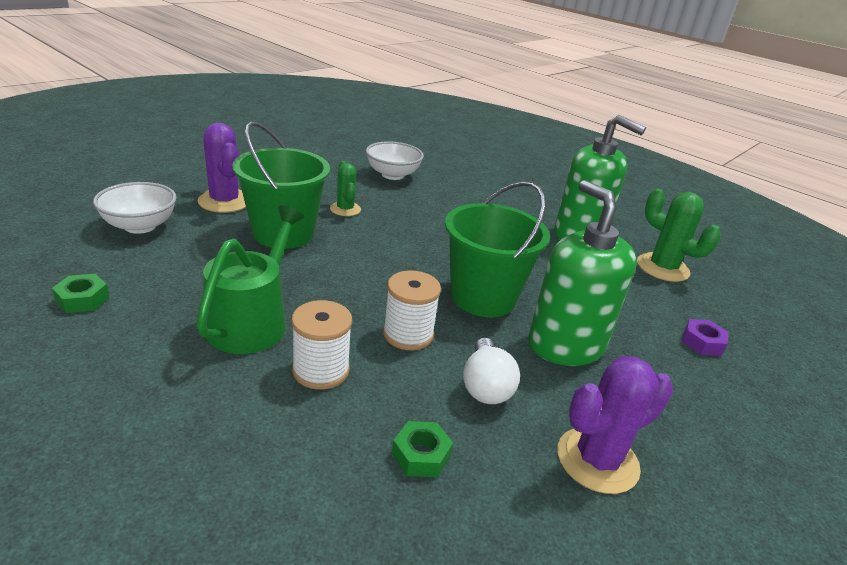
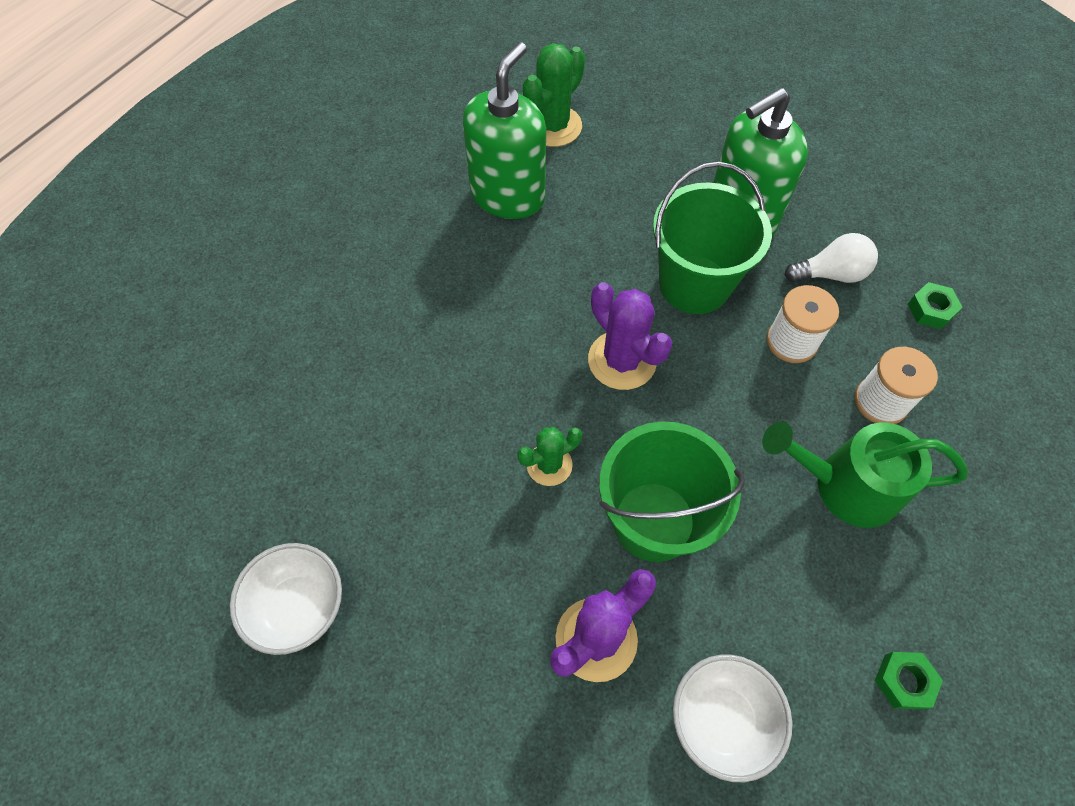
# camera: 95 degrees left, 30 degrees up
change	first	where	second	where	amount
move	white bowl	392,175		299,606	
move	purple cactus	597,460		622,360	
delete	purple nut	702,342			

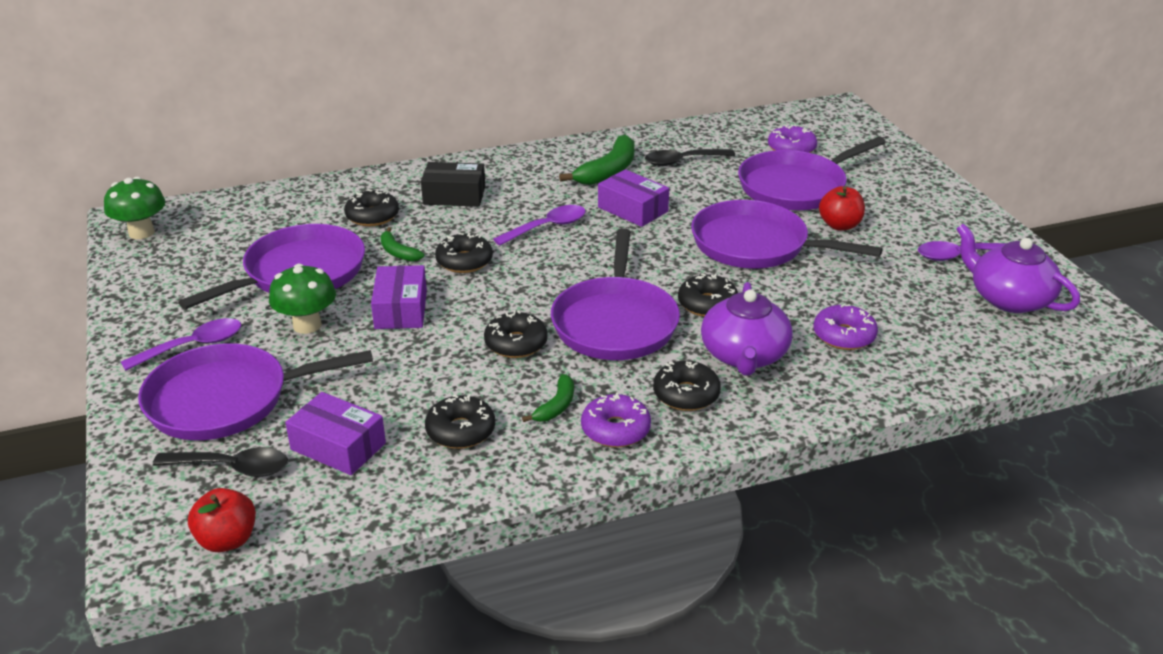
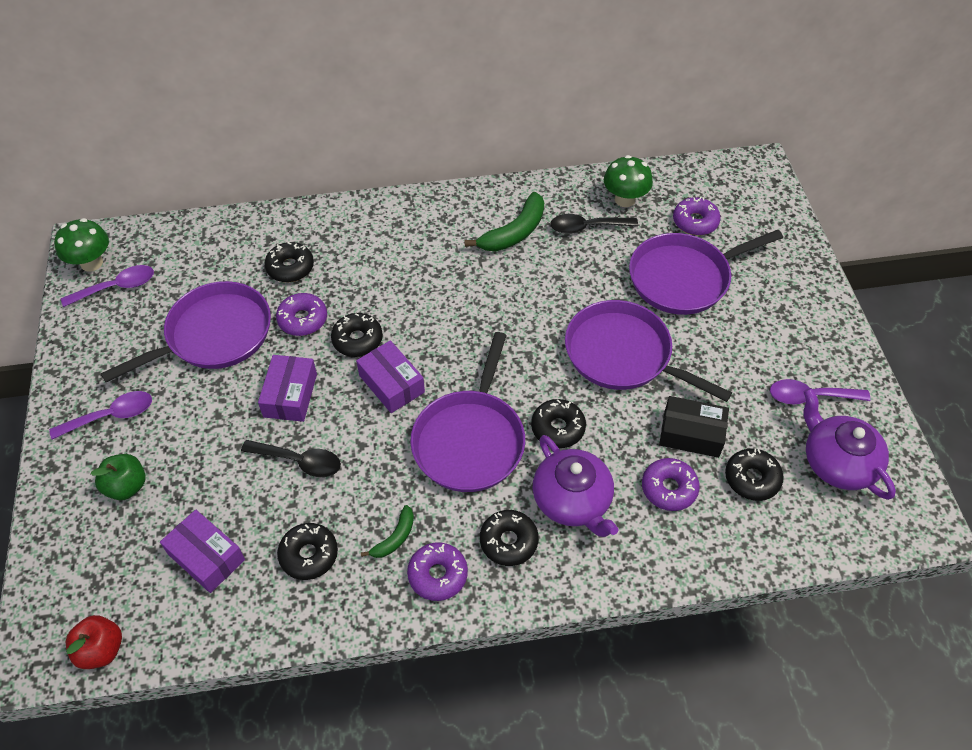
# camera: 10 degrees right, 20 degrees up
change	first	where	second	where	amount
replace	purple pan	225,400	green apple	127,486	
move	black spoon	232,468		299,461	
move	green mushroom	307,325		624,199	
replace	green banana	398,252	purple donut	303,319	
move	black box	454,195		691,434	
move	black donut	516,343		752,479	
move	purple spoon	547,227		117,287	
move	purple box	632,209		391,384	
rotate	purple teapot	744,355		572,500	45 degrees counterclockwise
delete	red apple	839,225			

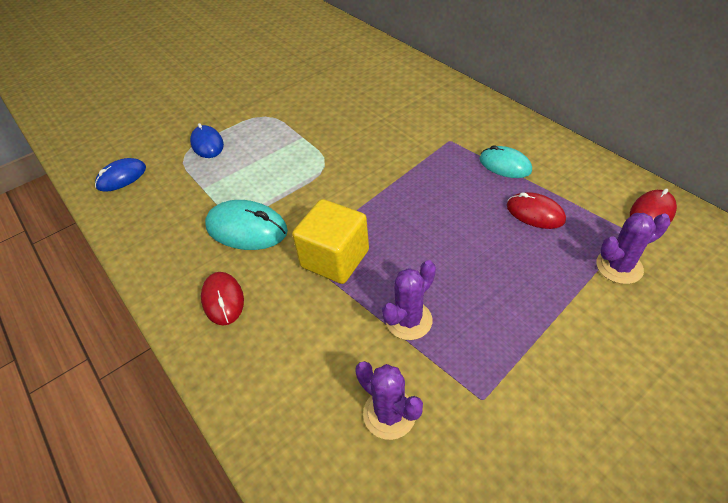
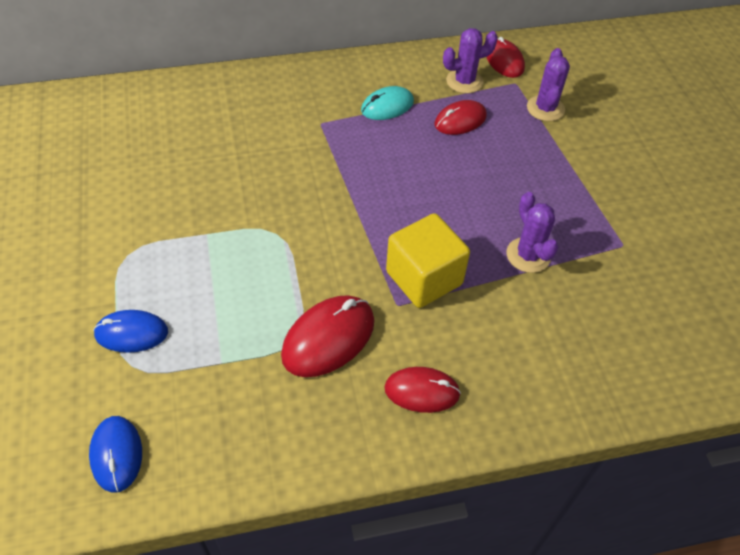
# camera: 70 degrees left, 5 degrees up
change	first	where	second	where	amount
recolor	turquoise mouse	247,229	red mouse	328,338	
move	purple cactus	389,414		464,81	

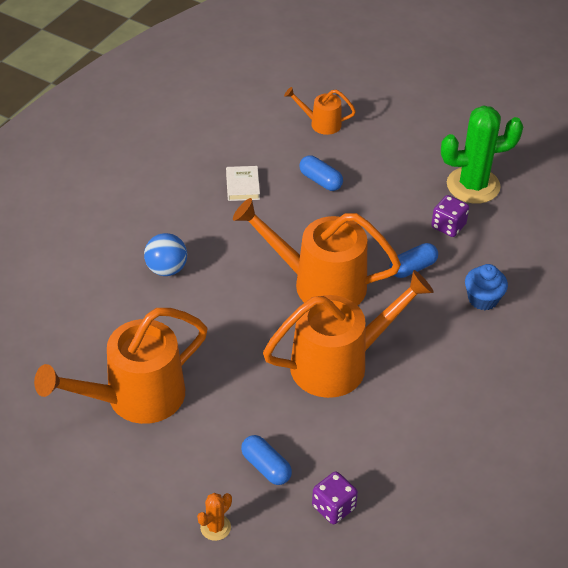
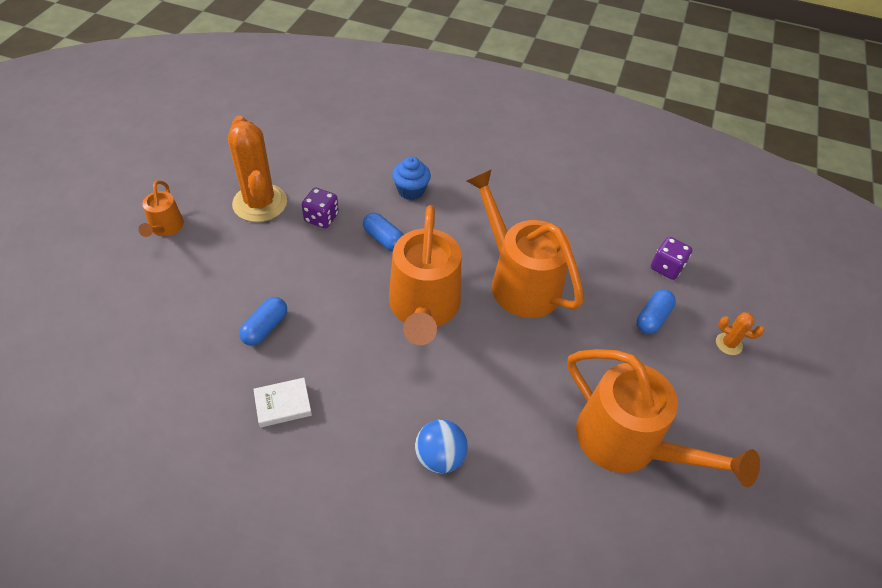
# camera: 105 degrees left, 5 degrees up
change	first	where	second	where	amount
move	orange watering can	321,123		165,228	
recolor	green cactus	473,185	orange cactus	260,203	

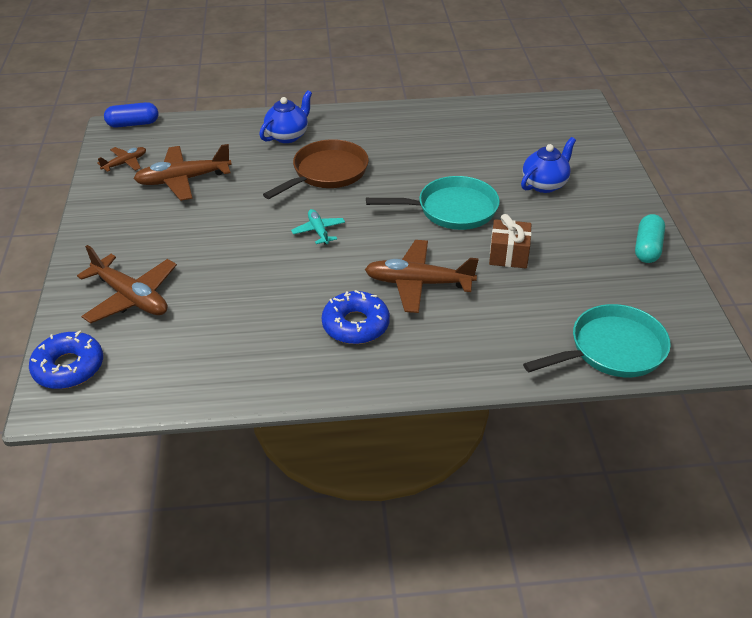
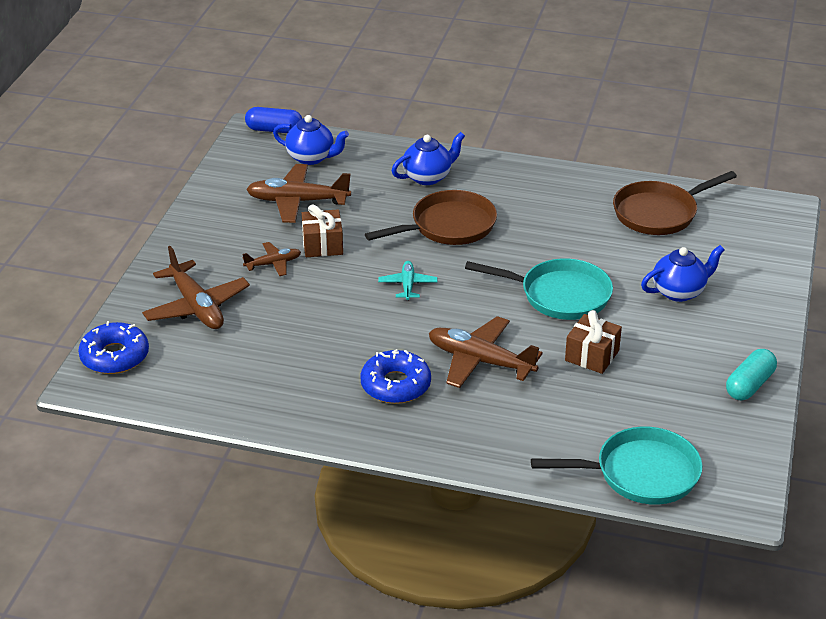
# camera: 20 degrees right, 5 degrees down
change	first	where	second	where	amount
move	brown plane	125,163		273,264	
insert			blue teapot	311,158	
insert			brown gift	322,245	
insert			brown pan	659,213	

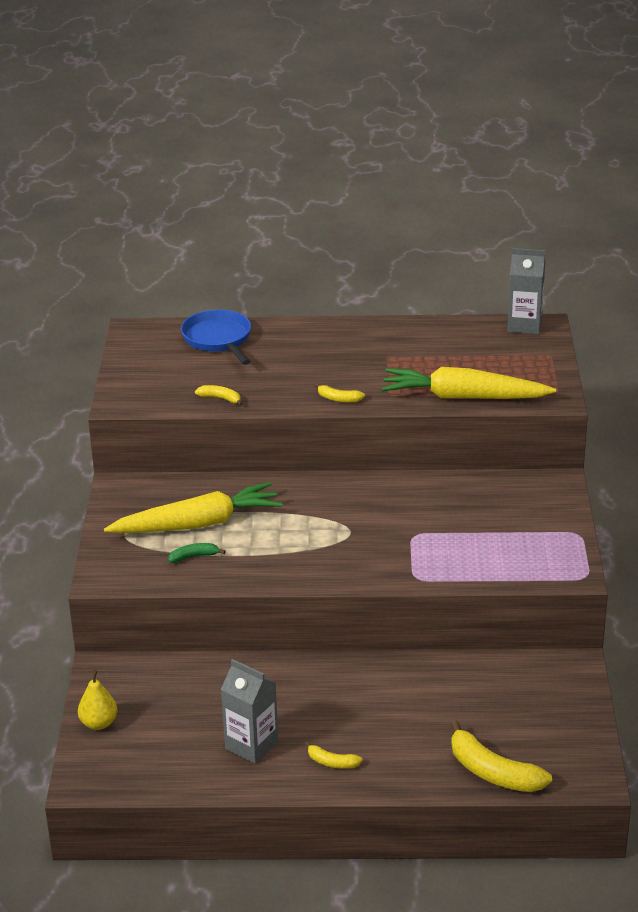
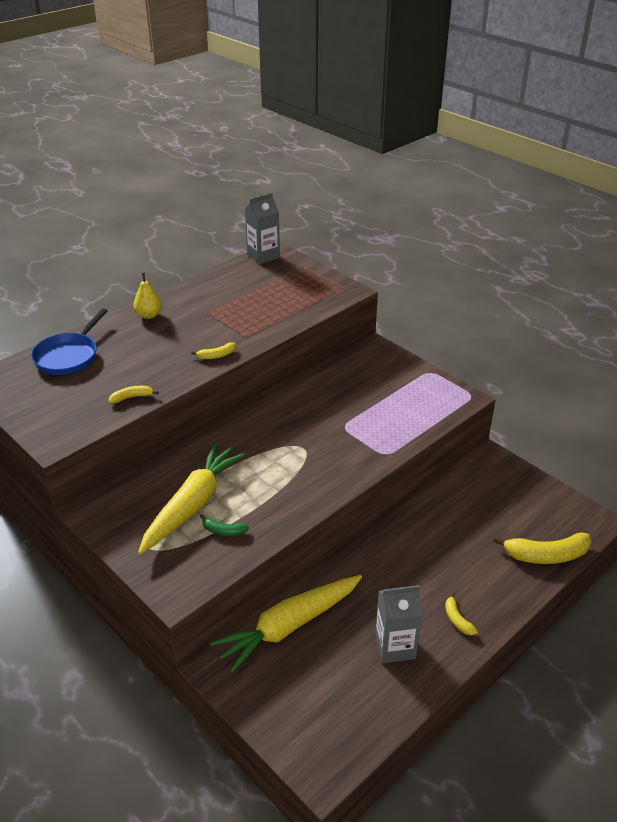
# camera: 45 degrees left, 5 degrees up
change	first	where	second	where	amount
move	yellow pear	99,723		149,315	
rotate	green banana	194,556		223,531	105 degrees counterclockwise
rotate	blue pan	218,339		69,356	90 degrees counterclockwise
rotate	yellow banana	332,762		457,619	90 degrees clockwise
move	yellow carrot	463,397		289,627	

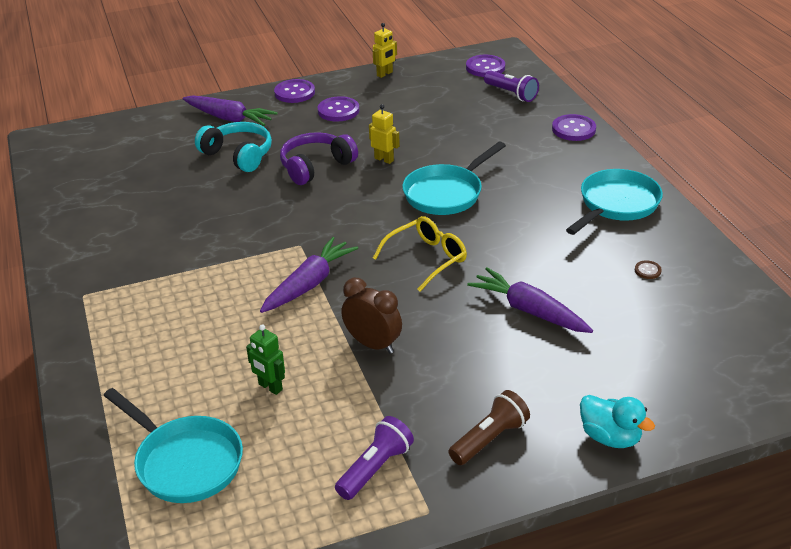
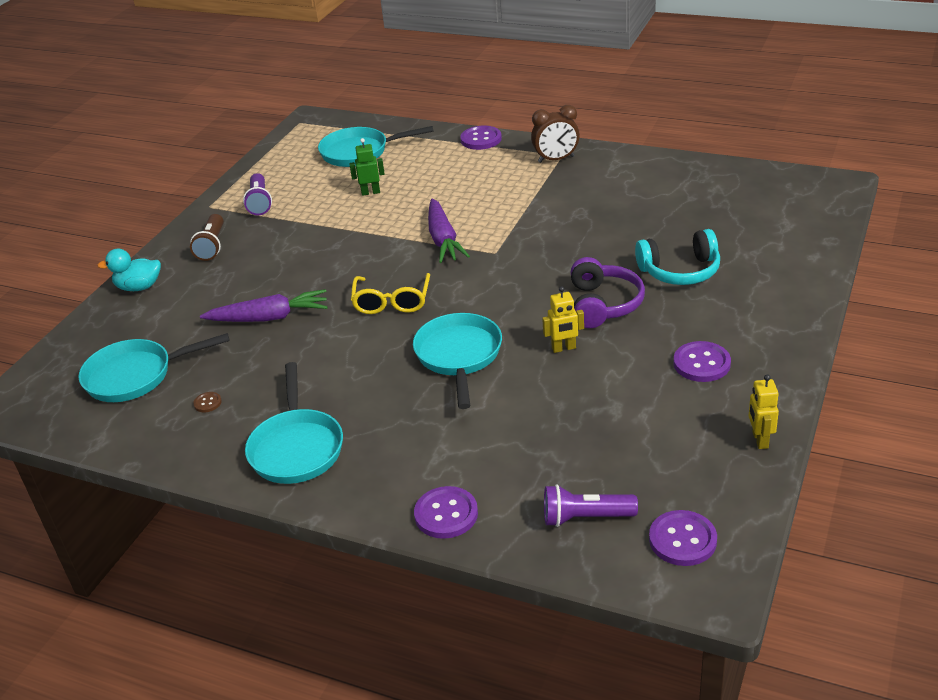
# camera: 135 degrees right, 0 degrees up
change	first	where	second	where	amount
delete	purple carrot	229,118			
move	purple button	294,93		481,139	
move	brown clock	373,344		556,159	
insert			turquoise pan	135,376	

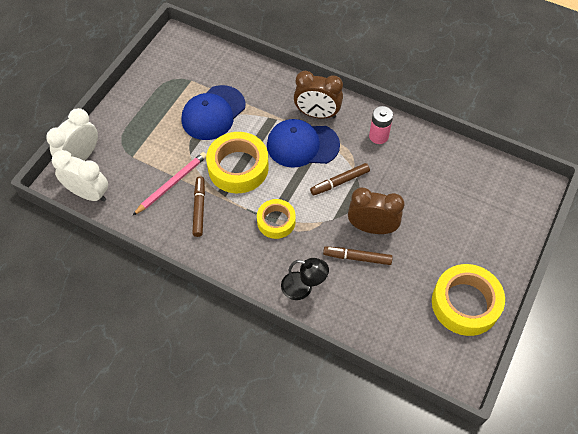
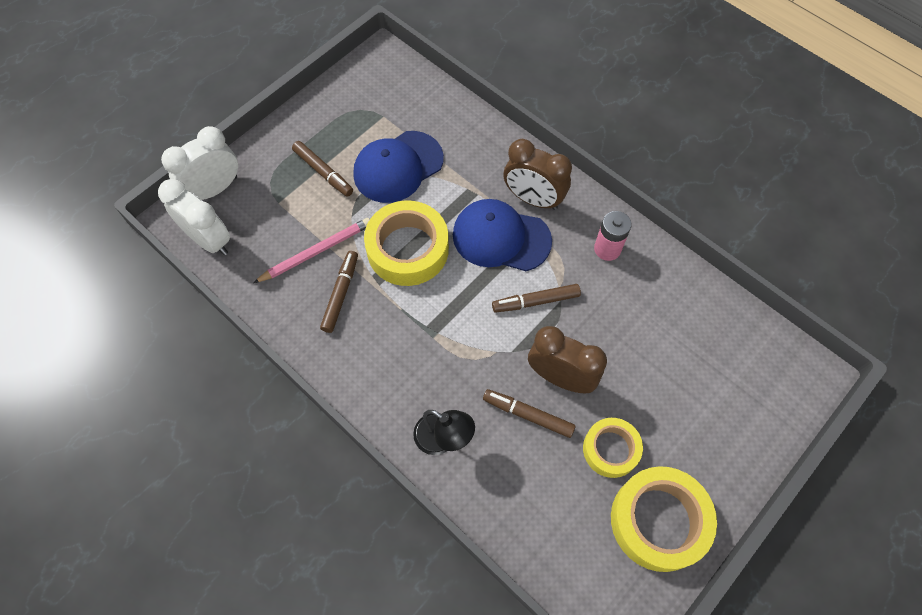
# camera: 15 degrees right, 5 degrees up
change	first	where	second	where	amount
move	yellow tape	276,221		610,449	
insert			brown marker	323,172	

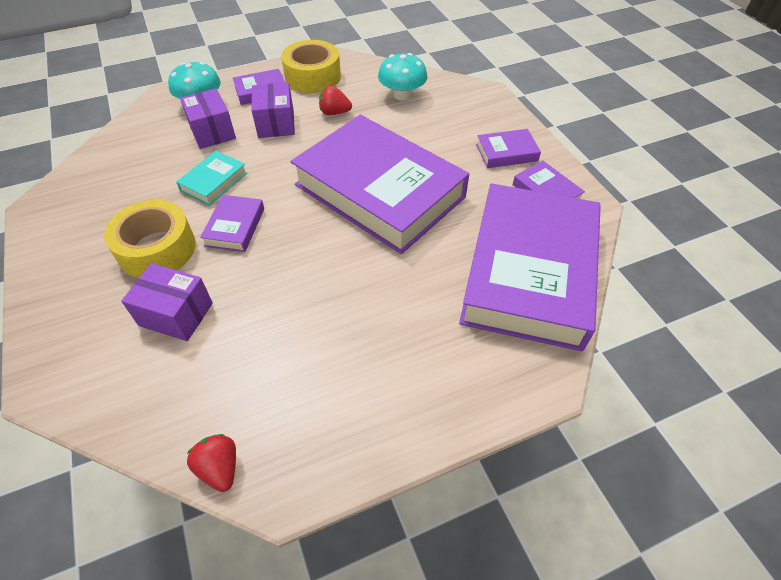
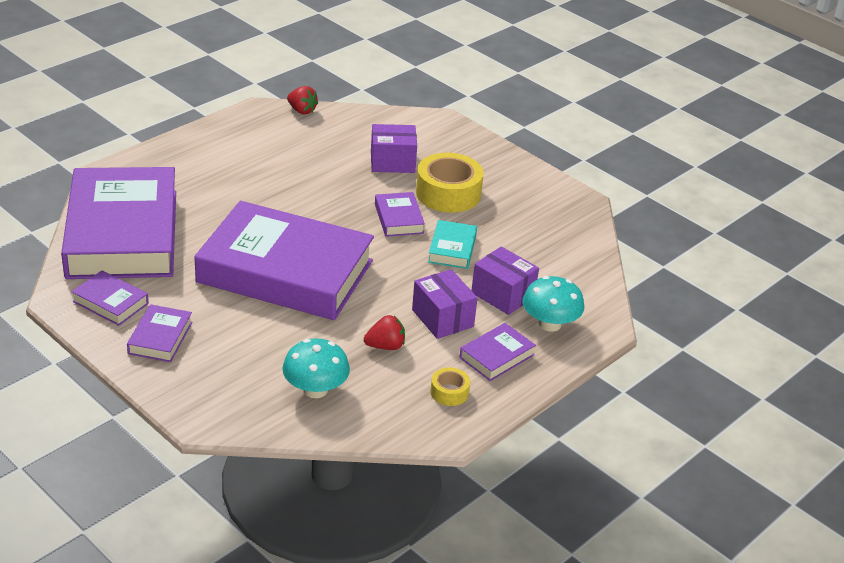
# camera: 155 degrees right, 15 degrees down
change	first	where	second	where	amount
resize	yellow tape	313,77		449,392	x0.49
rotate	purple book	506,153		160,338	45 degrees counterclockwise

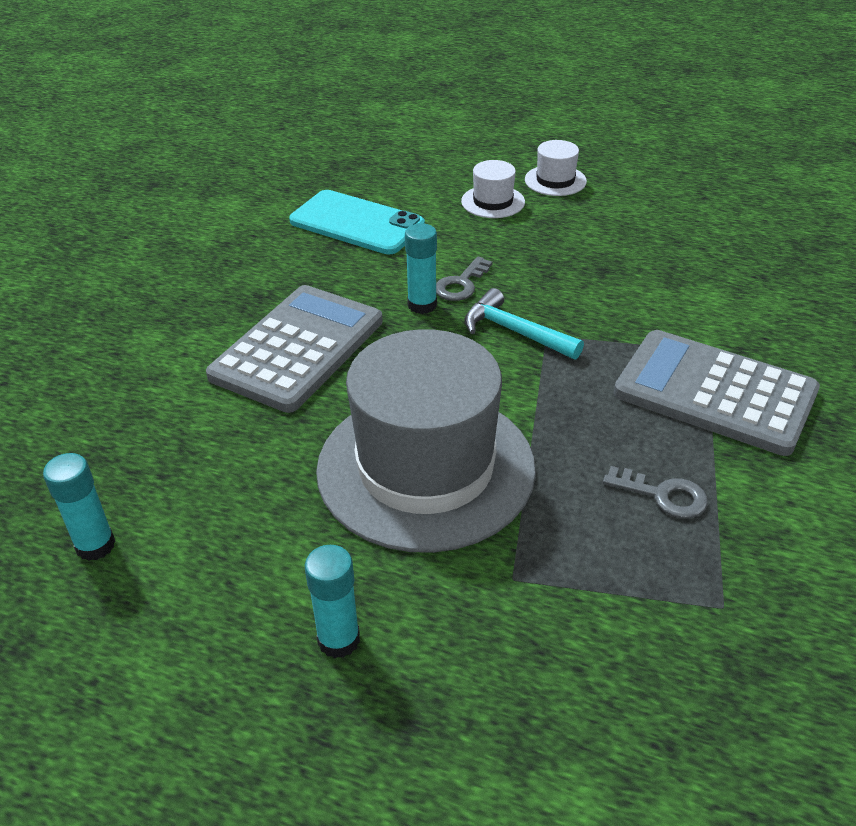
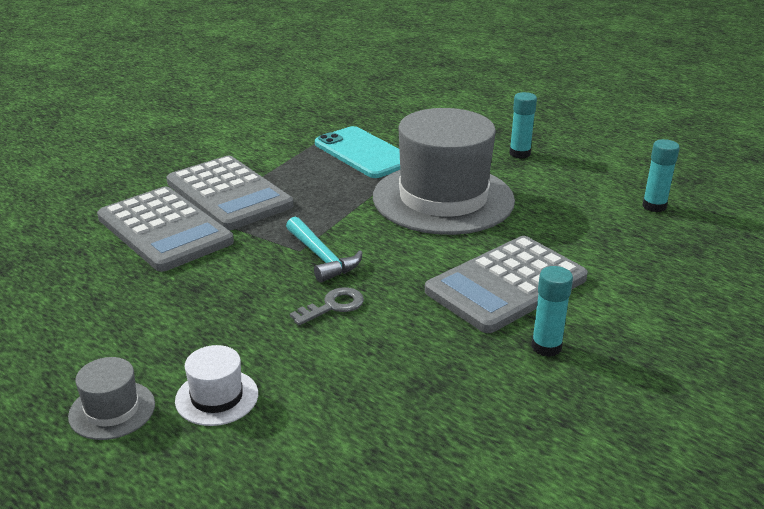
# camera: 160 degrees left, 10 degrees down
change	first	where	second	where	amount
move	turquoise phone	356,223		363,153	
move	turquoise glue stick	422,305		546,347	
recolor	white hat	555,180	grey hat	112,410	
delete	grey key	663,495			
insert			grey calculator	164,230	

